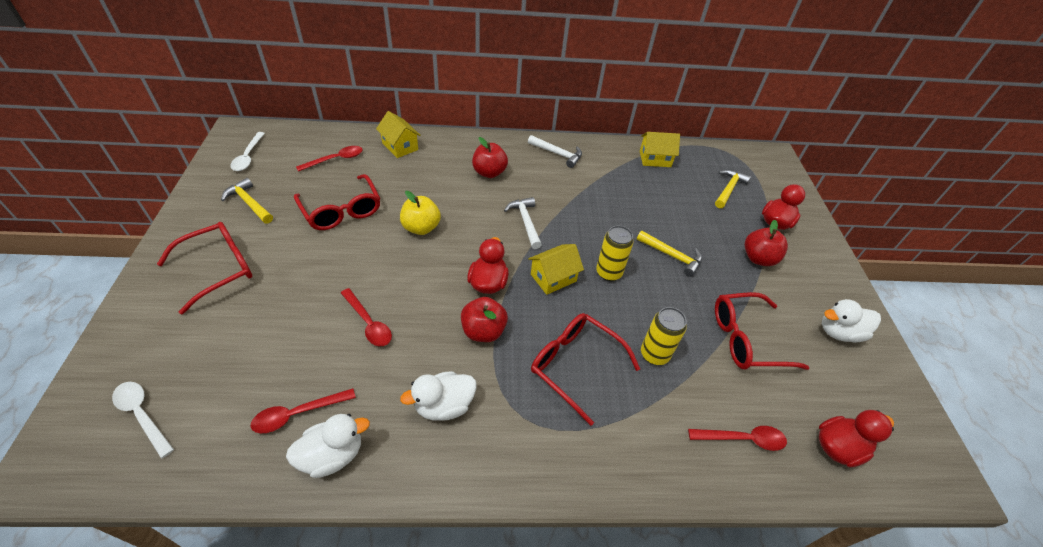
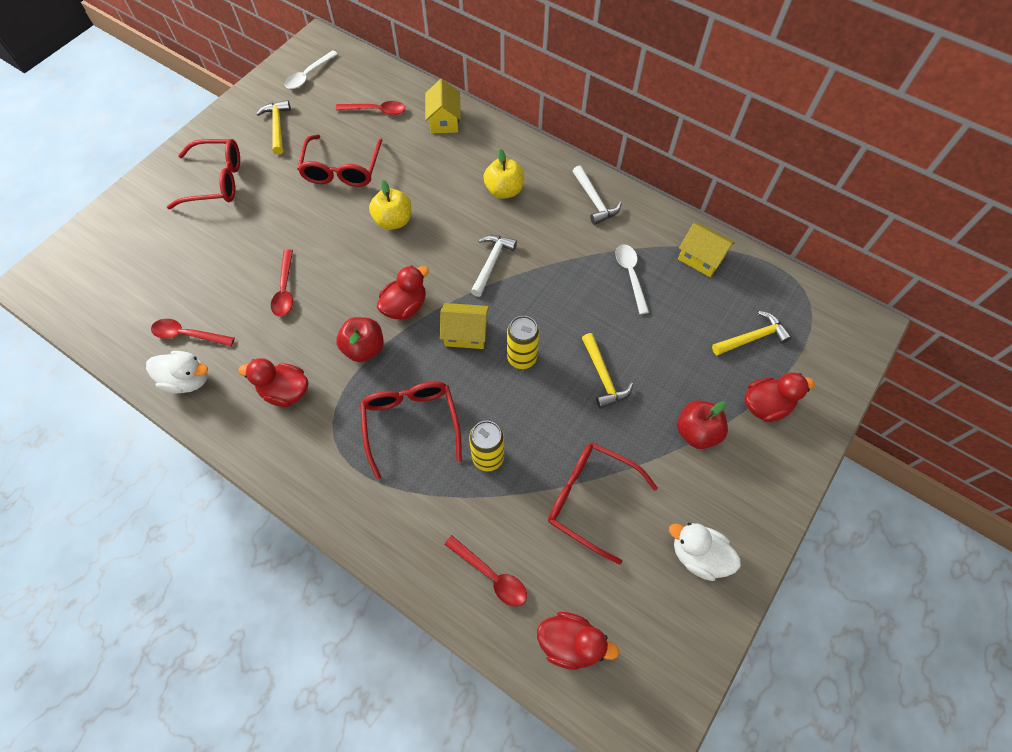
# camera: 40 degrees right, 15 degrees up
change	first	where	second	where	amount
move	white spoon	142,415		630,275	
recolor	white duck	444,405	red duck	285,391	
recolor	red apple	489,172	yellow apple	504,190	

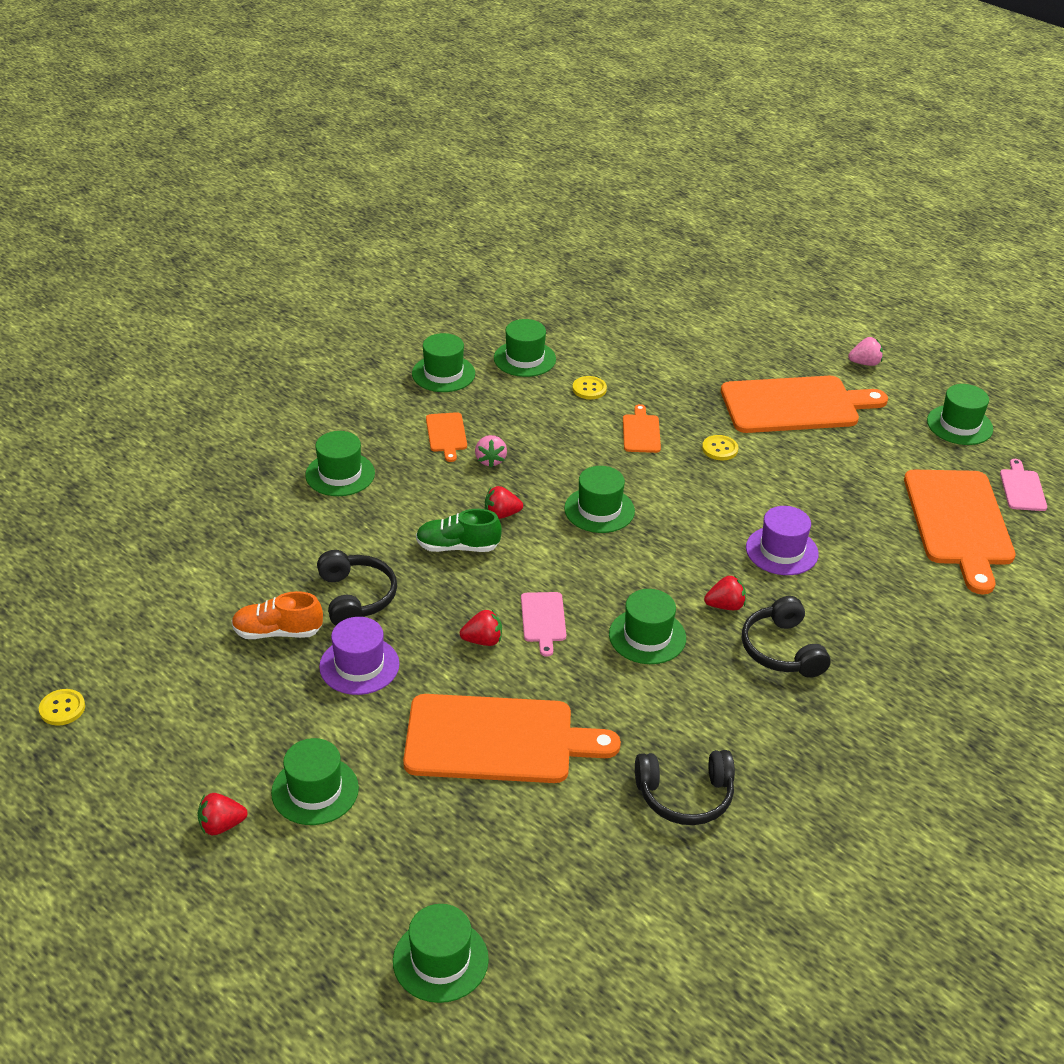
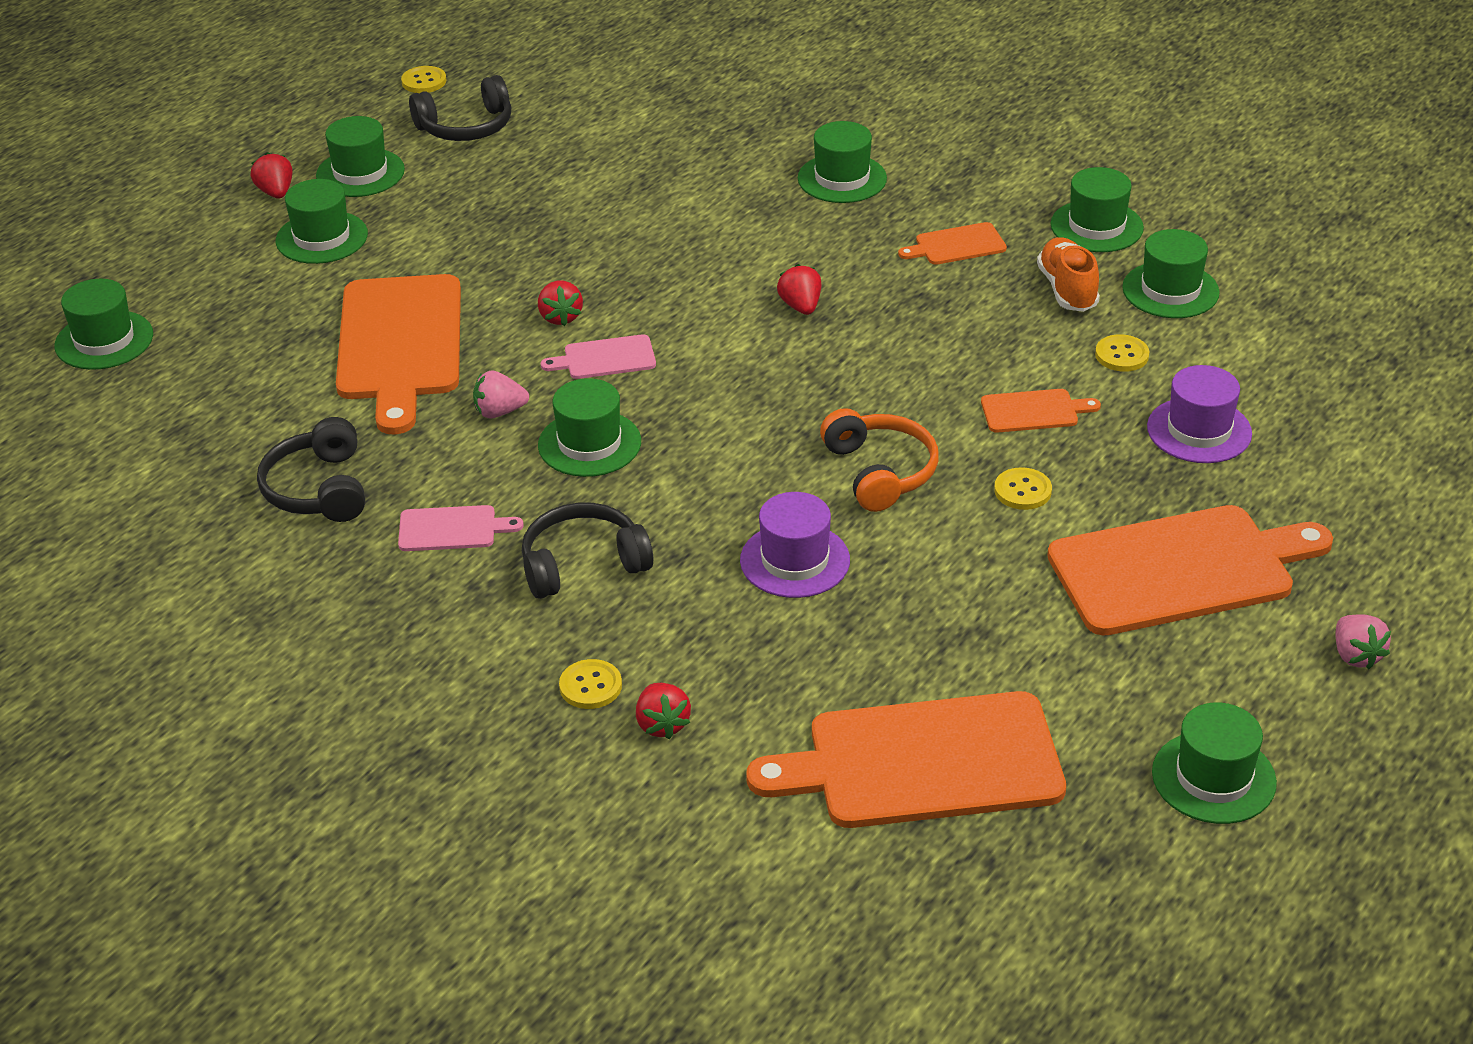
# camera: 85 degrees right, 0 degrees up
change	first	where	second	where	amount
move	orange shoe	277,632		1067,289	
move	black headphones	356,597		466,127	
move	purple hat	359,665		1199,430	
delete	green shoe	457,547			
move	pink strawberry	490,460		499,412	
move	green hat	599,510		360,173	
move	red strawberry	725,606		662,724	
rotate	orange cutting board	795,405		1179,569	90 degrees counterclockwise
move	pink cutting board	1022,488		452,529	
insert			yellow button	590,686	
insert			orange headphones	880,472	

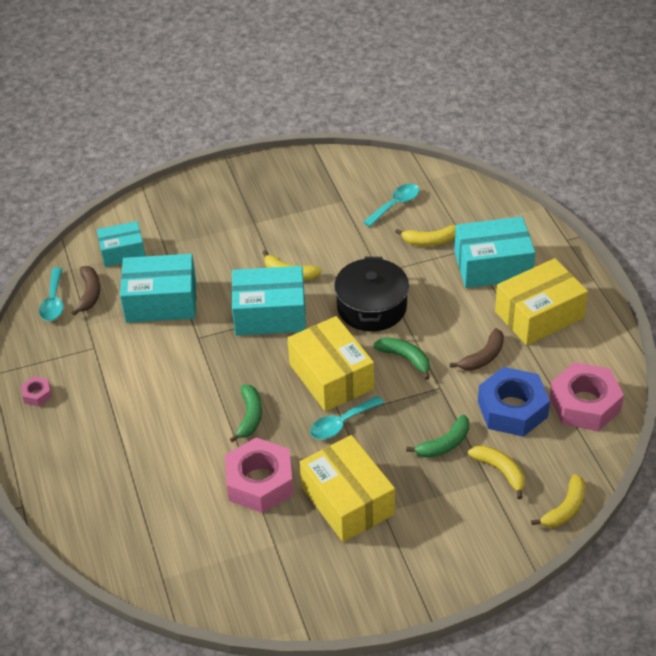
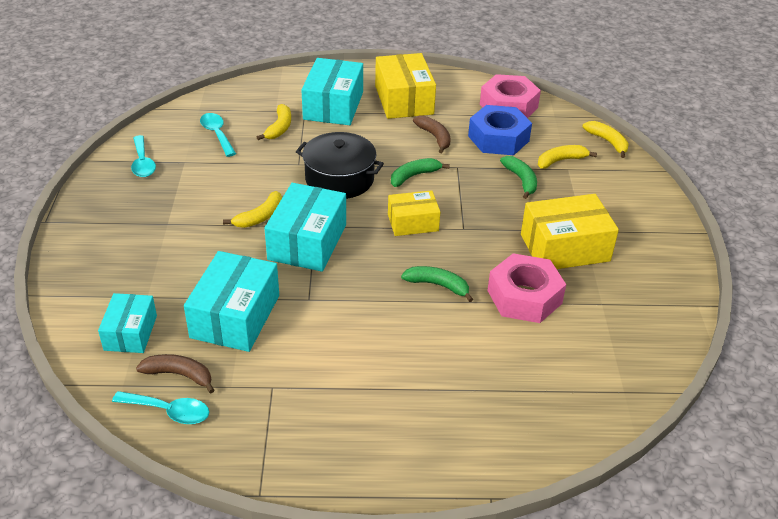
# camera: 75 degrees left, 5 degrees down
change	first	where	second	where	amount
delete	pink nut	37,394			
resize	yellow box	331,376		413,222	x0.62
move	turquoise spoon	341,423		143,163	

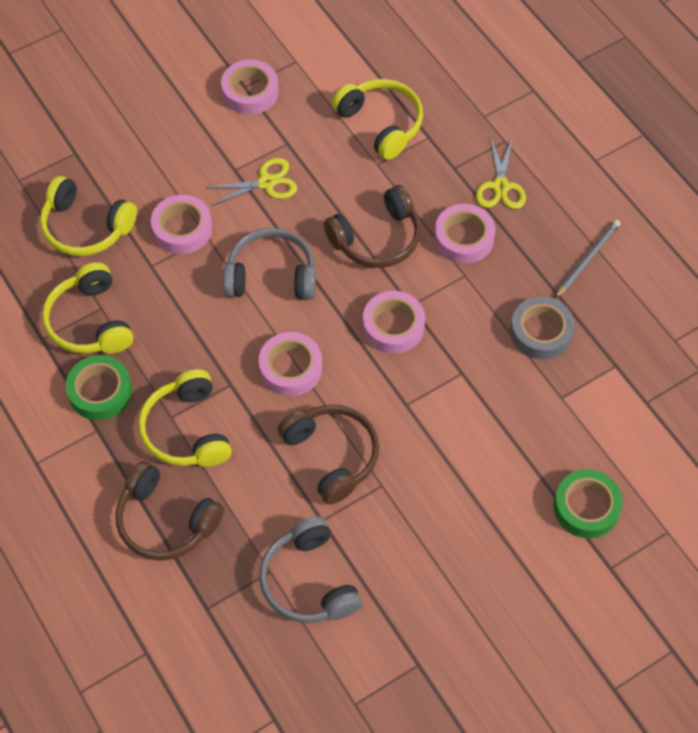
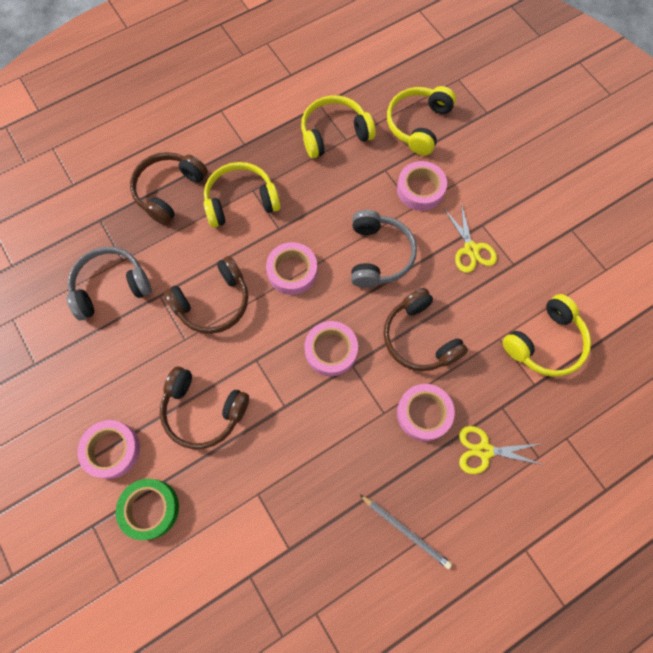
# camera: 90 degrees right, 10 degrees up
change	first	where	second	where	amount
delete	green tape	100,391			
move	pink tape	250,92		112,450	
delete	grey tape	541,332			
insert			brown headphones	203,411	

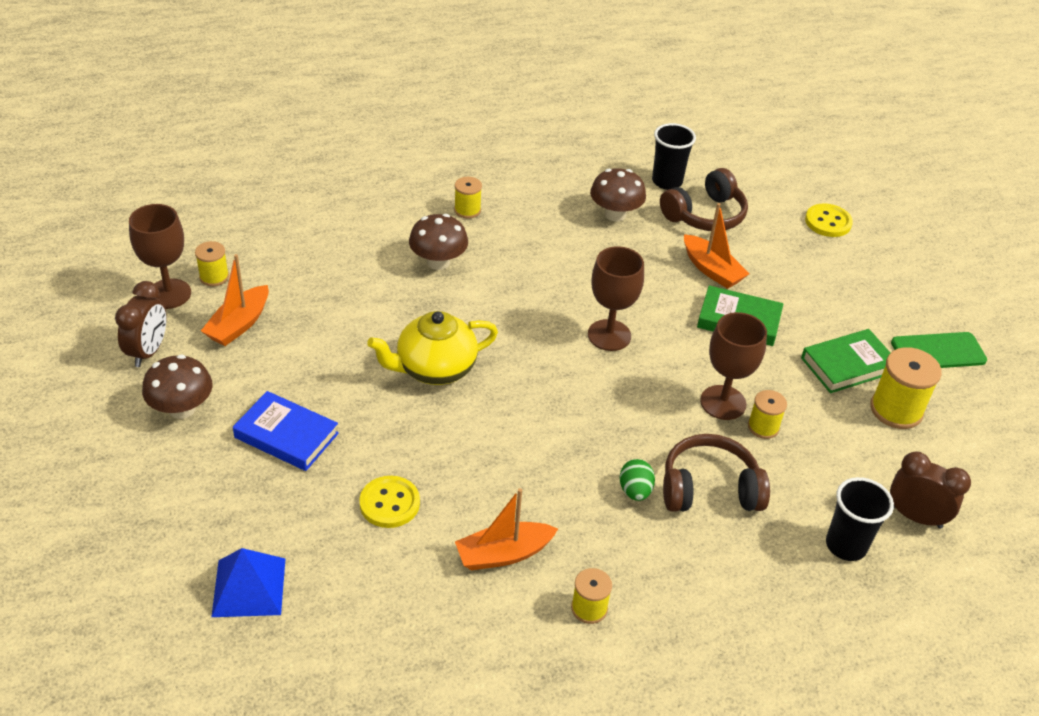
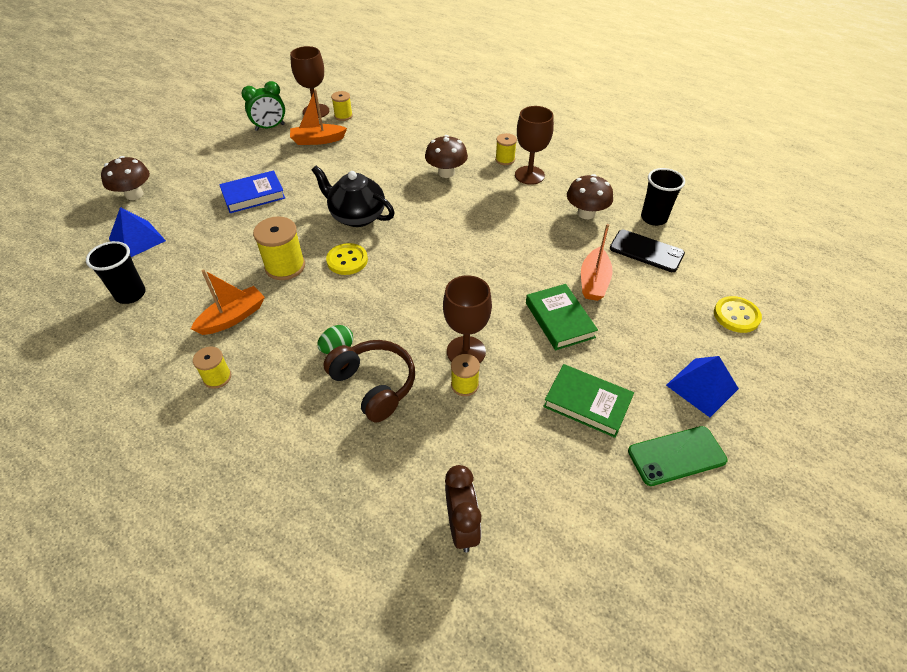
# camera: 55 degrees right, 5 degrees up
change	first	where	second	where	amount
recolor	brown clock	148,351	green clock	270,127	
move	brown mushroom	182,409		134,194	
rotate	blue book	286,435		253,195	75 degrees clockwise
move	yellow button	389,503		347,260	
recolor	yellow teapot	435,369	black teapot	357,216	
rotate	orange boat	503,554		233,317	105 degrees clockwise
move	brown goblet	609,335		529,175	
replace	brown headphones	705,215	black phone	646,251	
move	black cup	846,545		130,294	
move	yellow spool	896,410		285,266	
rotate	green phone	938,351		676,455	60 degrees counterclockwise
insert			blue pyramid	702,386	

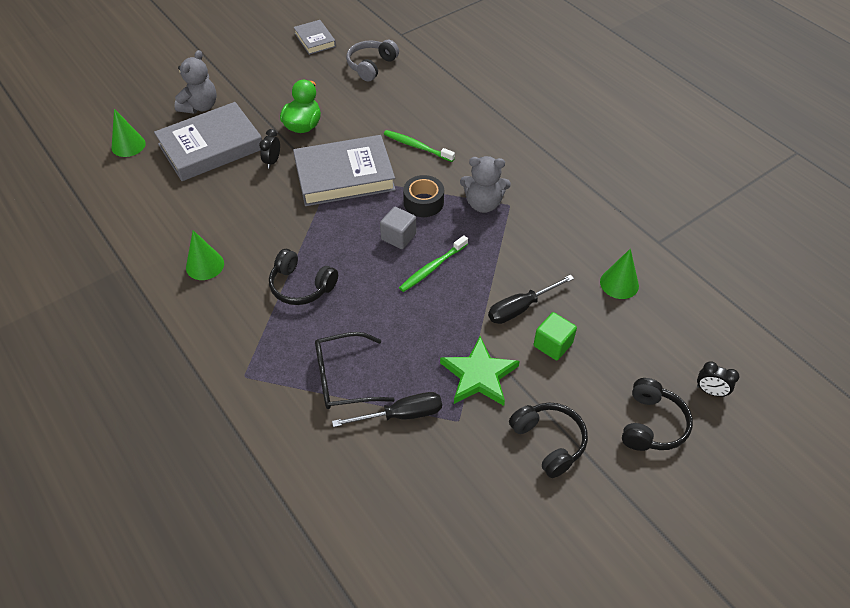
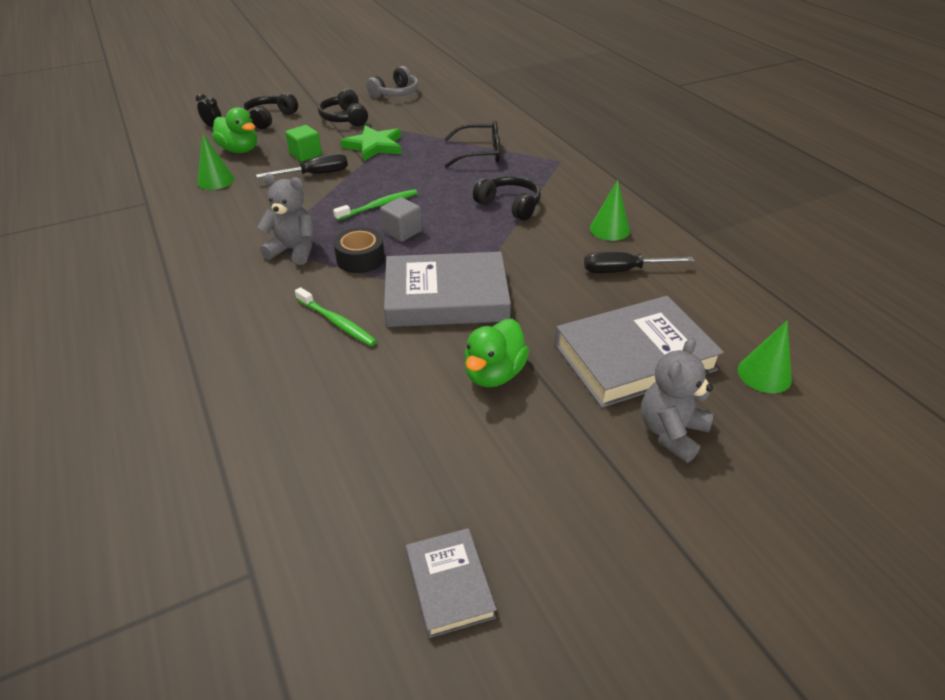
# camera: 170 degrees left, 10 degrees down
change	first	where	second	where	amount
delete	black clock	272,161			
move	black screwdriver	401,415		623,271	
move	grey headphones	371,66		395,93	
insert			green duck	239,150	

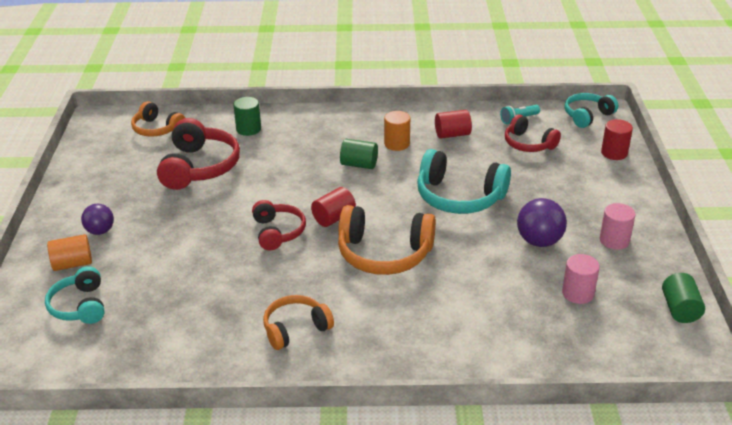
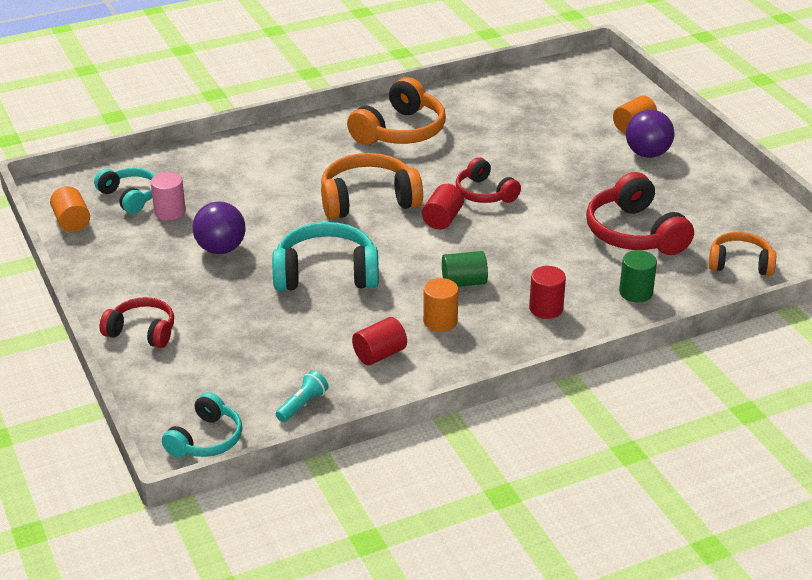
# camera: 155 degrees right, 0 degrees up
change	first	where	second	where	amount
move	turquoise headphones	80,306		130,197	
resize	purple ball	100,231		647,154	x1.52
resize	orange headphones	295,329		400,131	x1.61
move	red headphones	528,144		142,331	
delete	pink cylinder	614,240			
move	red cylinder	614,153		546,308	
recolor	green cylinder	680,309	orange cylinder	72,222	

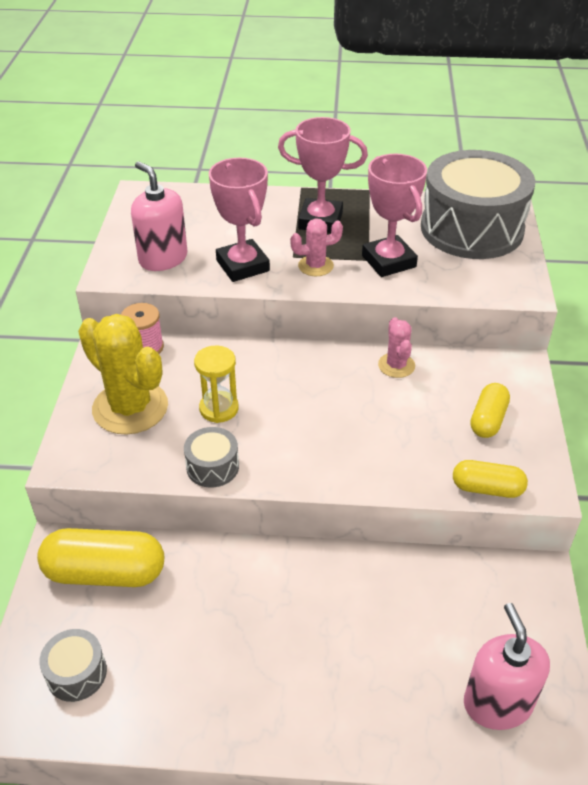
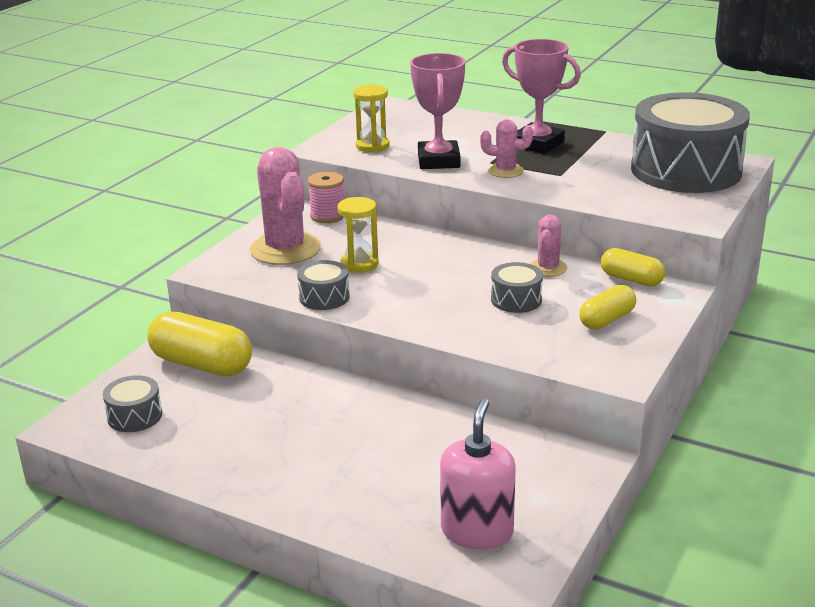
# camera: 25 degrees right, 15 degrees down
change	first	where	second	where	amount
recolor	yellow cactus	130,407	pink cactus	285,249	
replace	pink soap dispenser	163,258	yellow hourglass	372,146	
delete	pink trophy	389,261			
move	yellow capsule	487,488		631,279	
insert			grey drum	516,300	

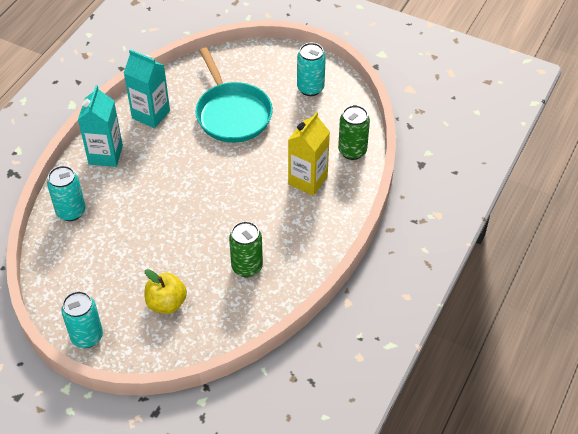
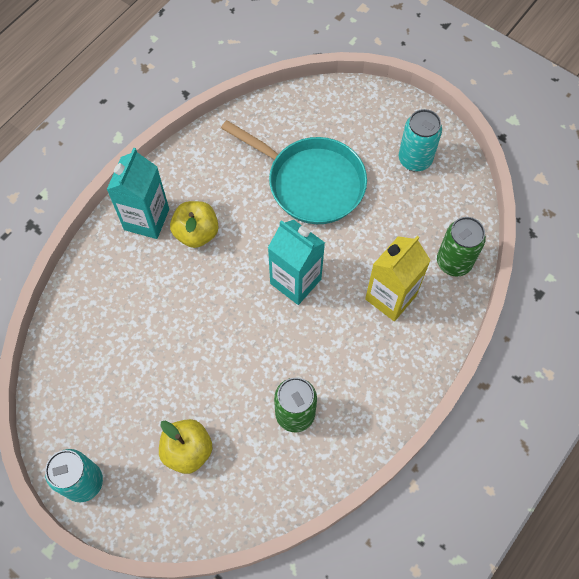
# camera: 10 degrees right, 15 degrees up
change	first	where	second	where	amount
delete	turquoise can	71,211			
move	turquoise carton	151,114		295,281	
rotate	turquoise pan	232,114		311,182	45 degrees counterclockwise
insert			yellow apple	196,233	

